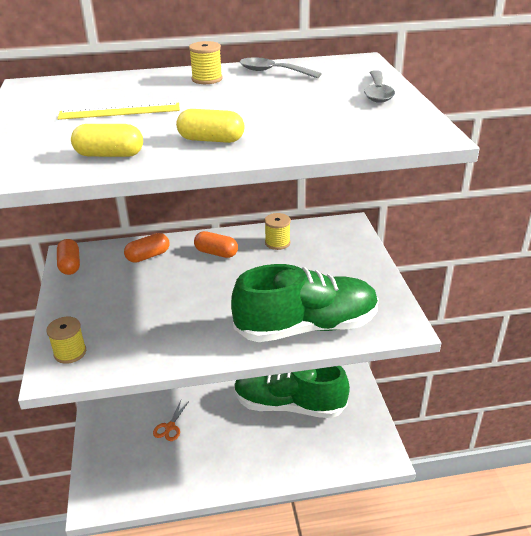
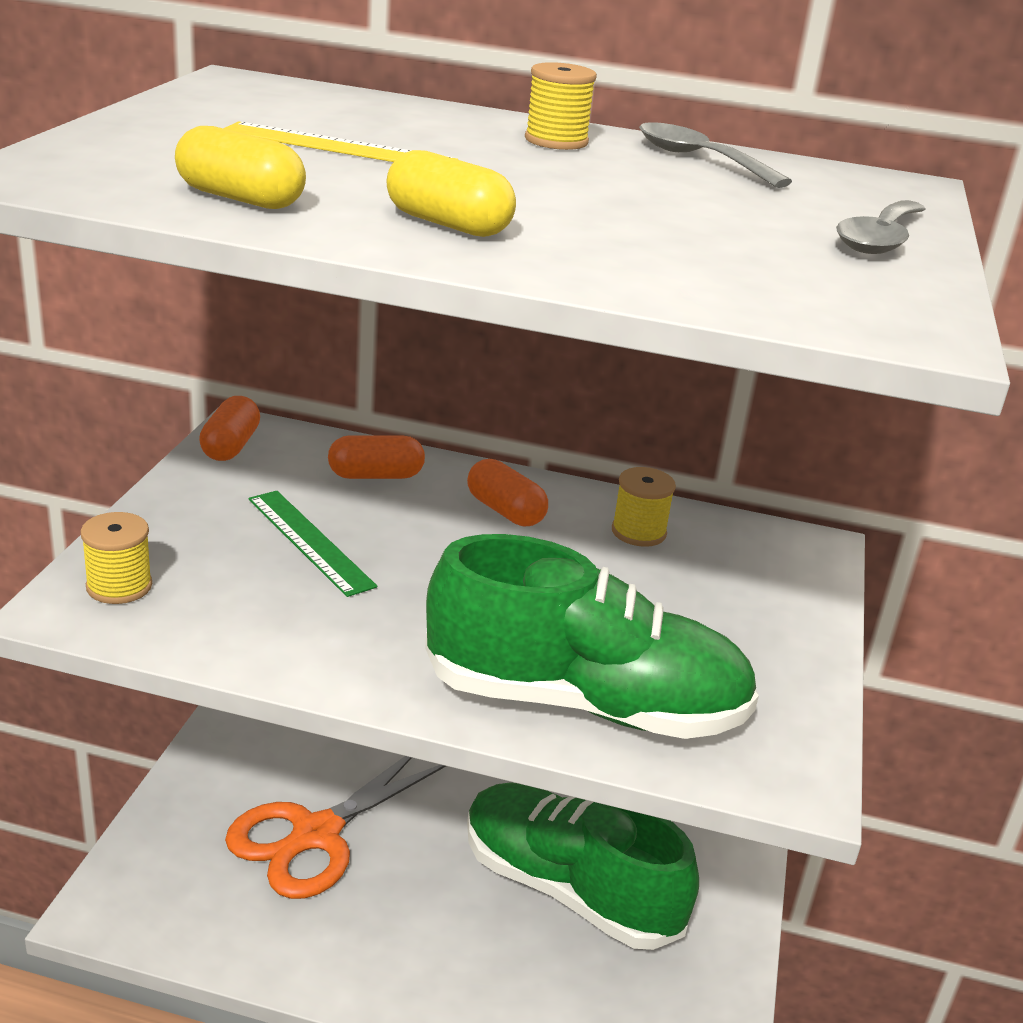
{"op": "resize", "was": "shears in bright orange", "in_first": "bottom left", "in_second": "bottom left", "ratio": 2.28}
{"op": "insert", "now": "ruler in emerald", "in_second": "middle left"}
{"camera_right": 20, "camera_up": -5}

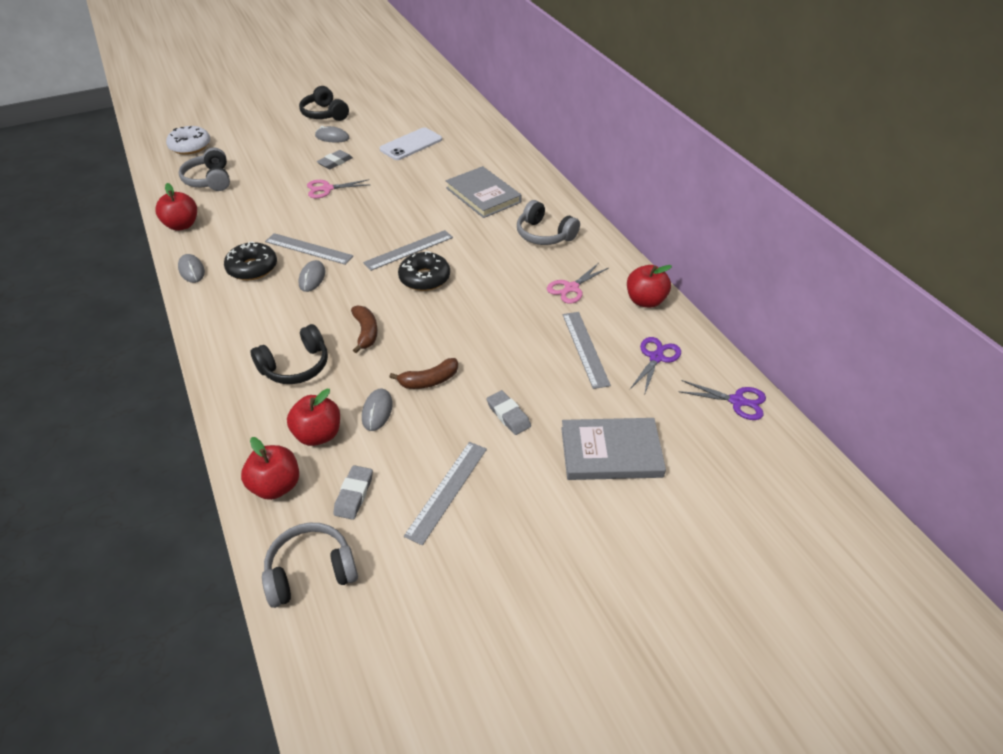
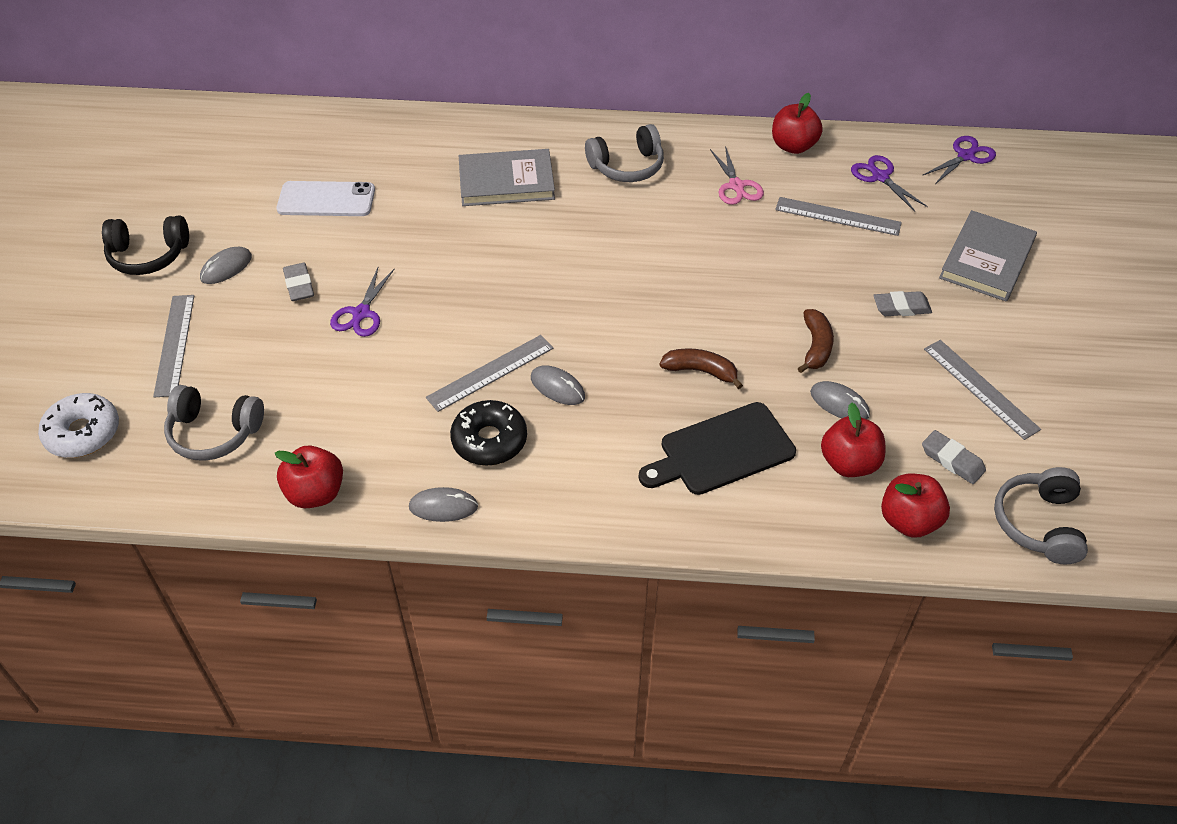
{"op": "rotate", "was": "smartphone in pure white", "in_first": "top centre", "in_second": "top left", "clockwise": -75}
{"op": "recolor", "was": "shears in rosy (1st from left)", "now": "shears in royal purple (1st from left)", "in_first": "top centre", "in_second": "middle left"}
{"op": "move", "was": "ruler in gray (2nd from left in the first image)", "now": "ruler in gray (1st from left)", "in_first": "top centre", "in_second": "middle left"}
{"op": "delete", "was": "doughnut in ebony (2nd from left)", "in_first": "centre"}
{"op": "replace", "was": "headset in ebony (1st from left)", "now": "cutting board in ebony", "in_first": "middle left", "in_second": "centre"}
{"camera_right": -60, "camera_up": 5}

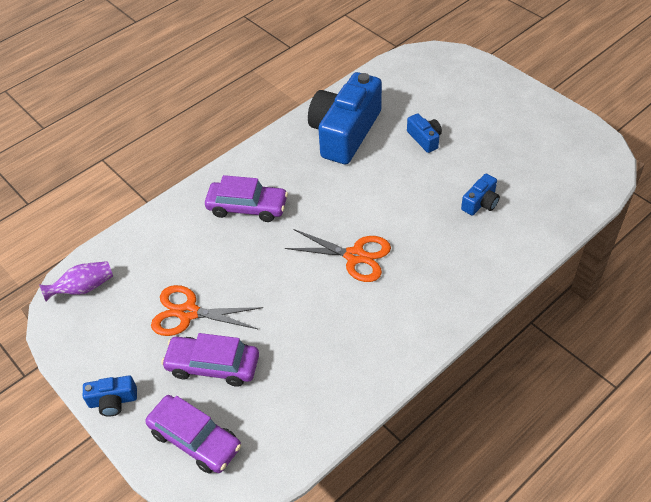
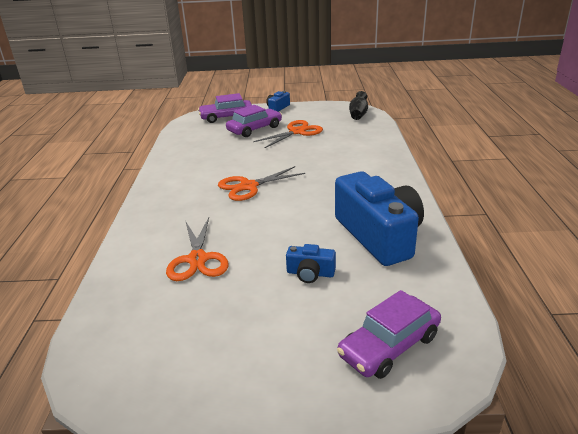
{"op": "replace", "was": "compact camera in royal blue (4th from left)", "now": "shears in bright orange (1st from left)", "in_first": "middle right", "in_second": "centre"}
{"op": "move", "was": "automobile in royal purple (3rd from left)", "in_first": "centre", "in_second": "bottom right"}
{"op": "recolor", "was": "tall vase in royal purple", "now": "tall vase in ebony", "in_first": "middle left", "in_second": "top centre"}
{"camera_right": 130, "camera_up": -20}

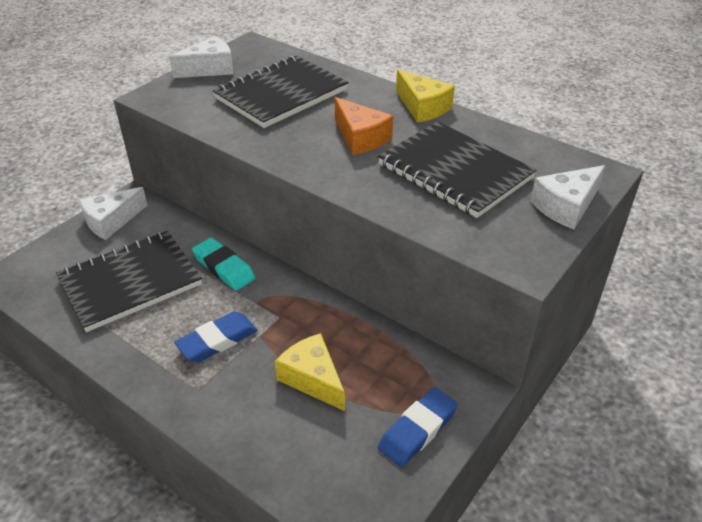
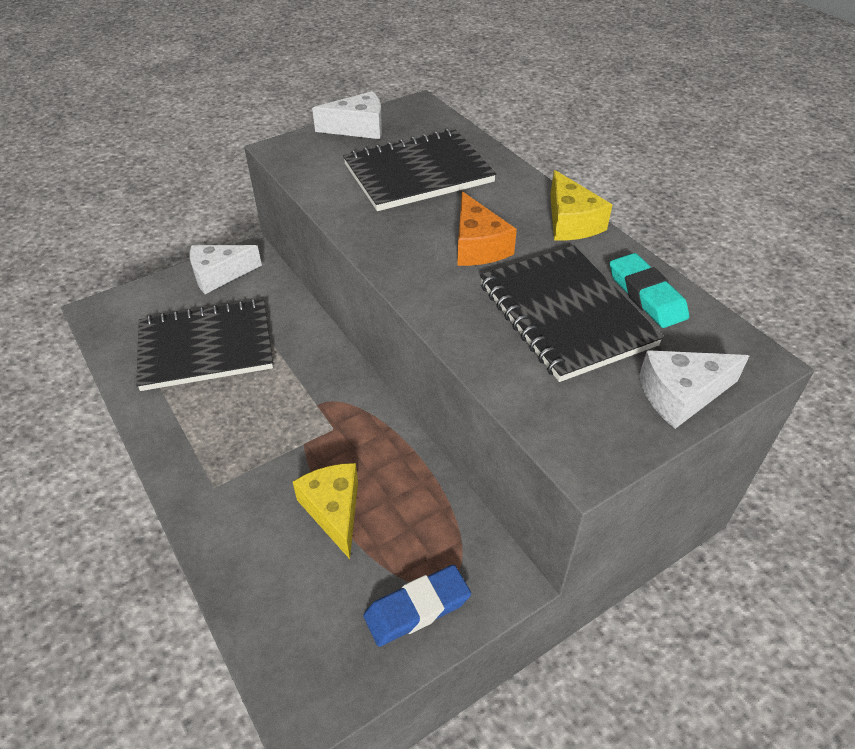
{"op": "move", "was": "gum eraser in aqua", "in_first": "middle left", "in_second": "middle right"}
{"op": "delete", "was": "gum eraser in royal blue (1st from left)", "in_first": "middle left"}
{"camera_right": 20, "camera_up": 5}

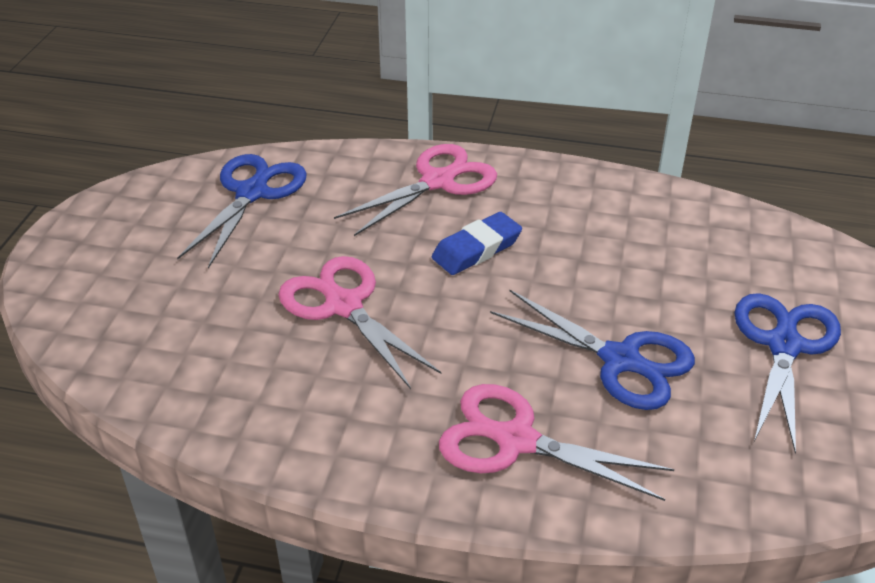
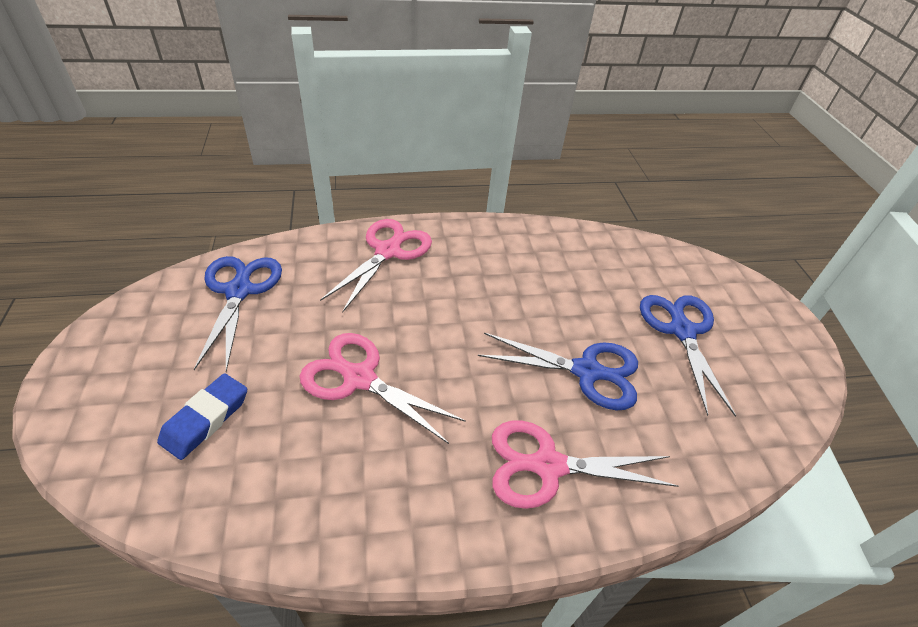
{"op": "move", "was": "gum eraser in royal blue", "in_first": "centre", "in_second": "middle left"}
{"camera_right": -25, "camera_up": 5}

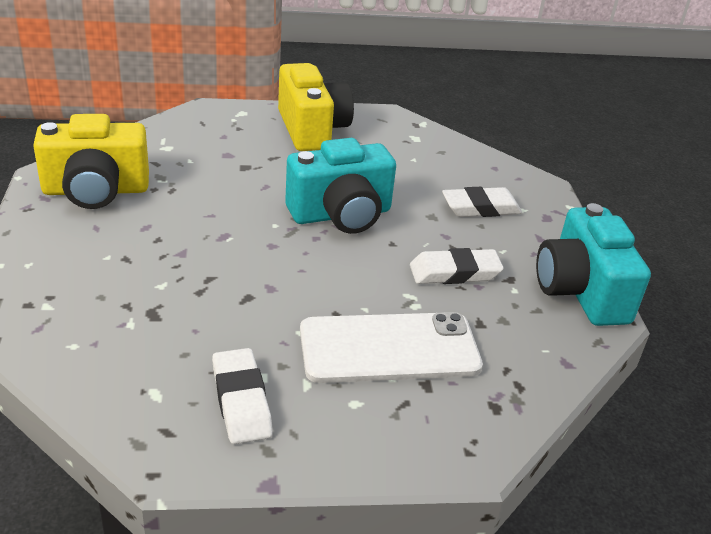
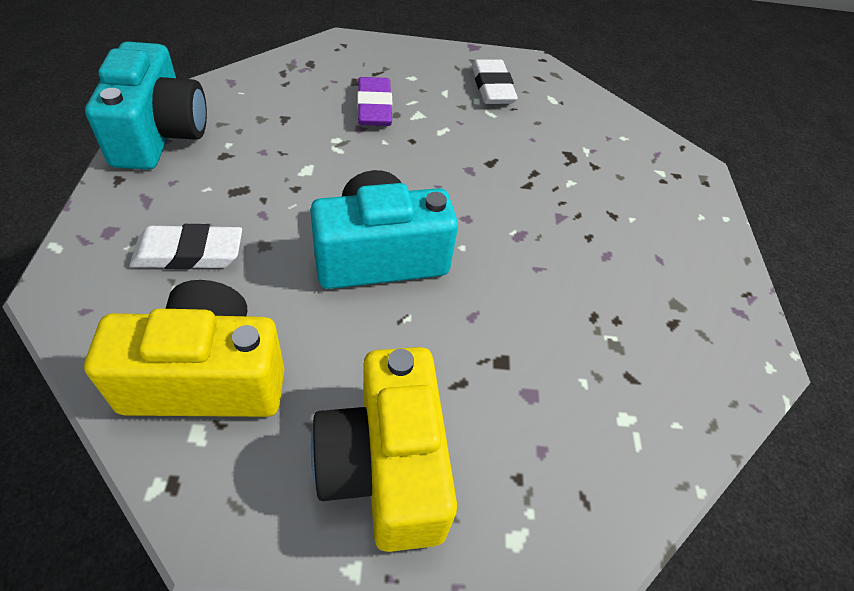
{"op": "move", "was": "compact camera in yellow (1st from left)", "in_first": "top left", "in_second": "middle left"}
{"op": "delete", "was": "gum eraser in pure white (2nd from left)", "in_first": "centre"}
{"op": "replace", "was": "smartphone in pure white", "now": "gum eraser in royal purple", "in_first": "centre", "in_second": "top centre"}
{"camera_right": -175, "camera_up": 15}

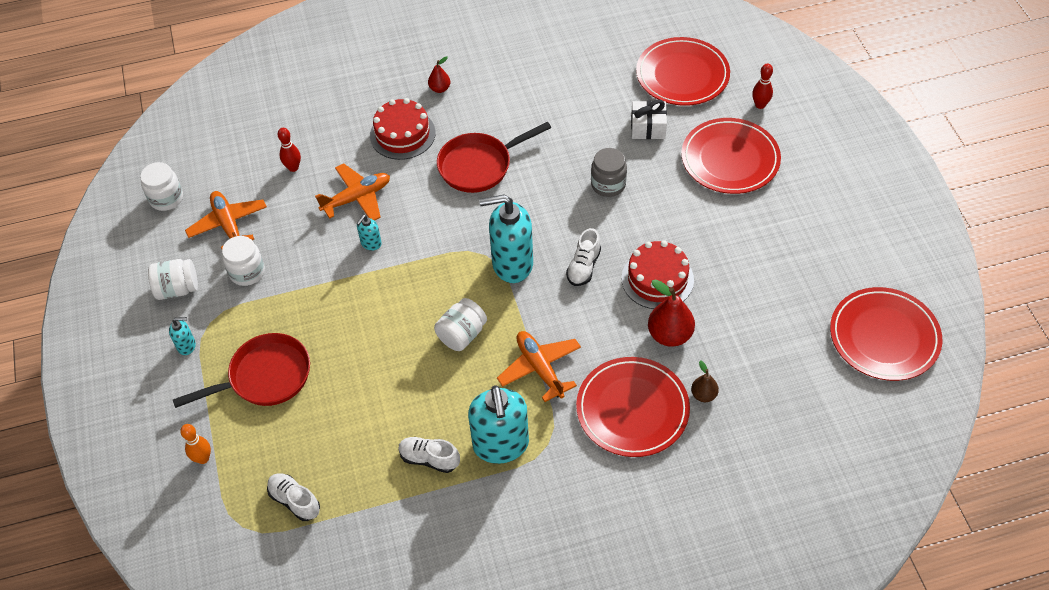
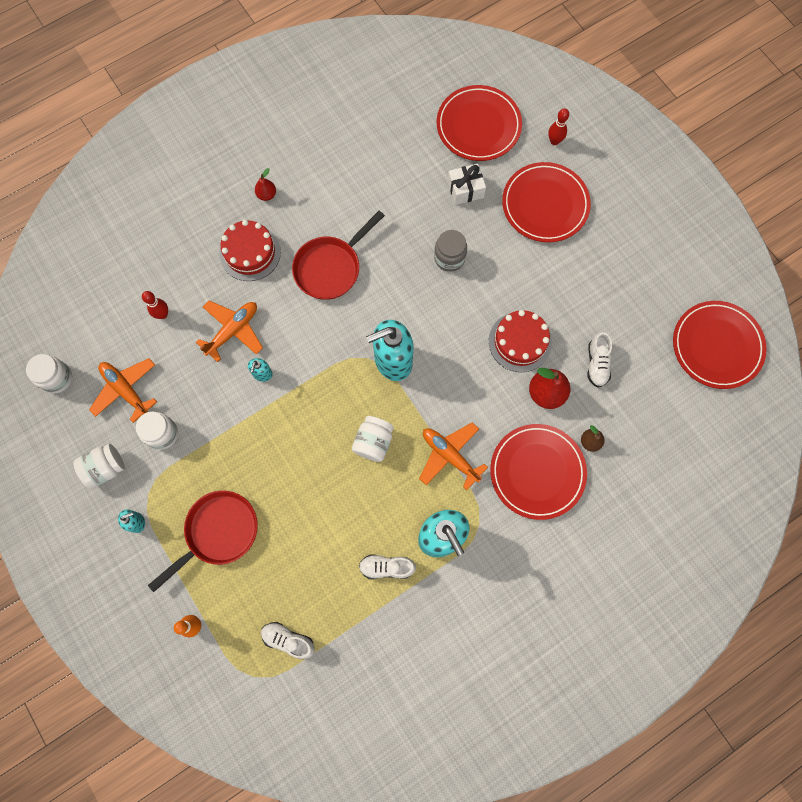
{"op": "move", "was": "lace-up shoe in pure white (3rd from left)", "in_first": "centre", "in_second": "middle right"}
{"camera_right": -20, "camera_up": 20}

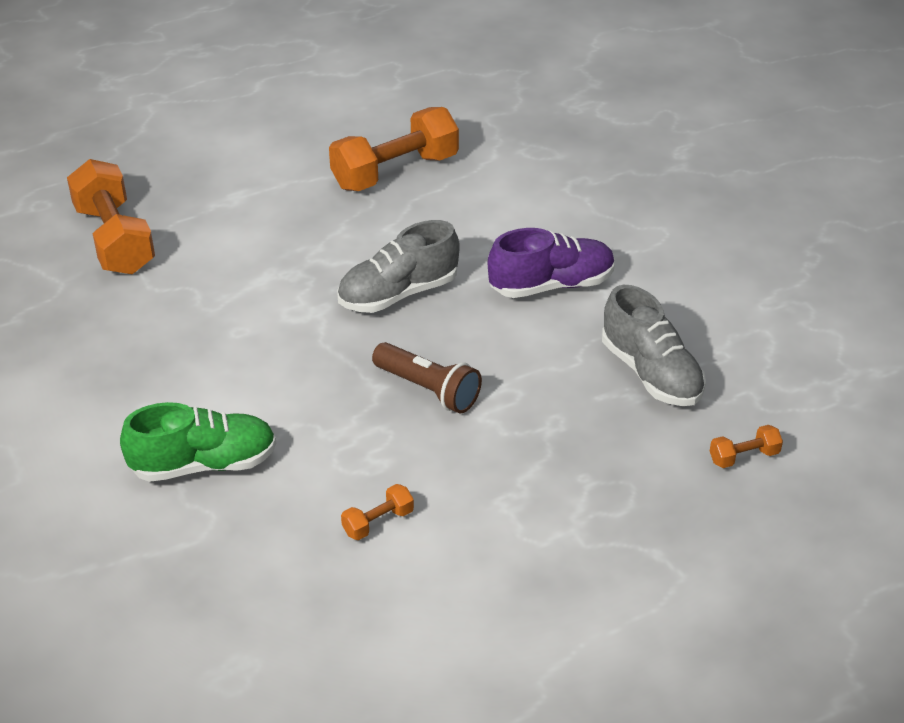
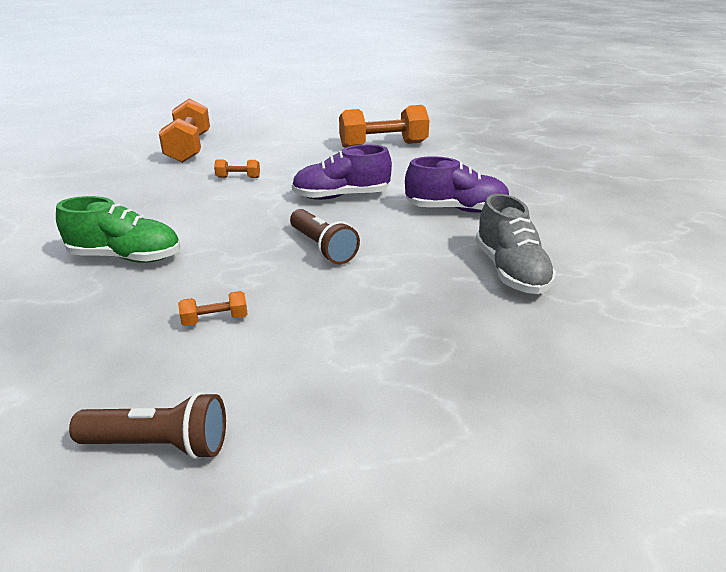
{"op": "recolor", "was": "lace-up shoe in gray (1st from left)", "now": "lace-up shoe in royal purple (1st from left)", "in_first": "centre", "in_second": "top centre"}
{"op": "move", "was": "hand weight in bright orange (4th from left in the first image)", "now": "hand weight in bright orange (3rd from left)", "in_first": "middle right", "in_second": "top left"}
{"op": "insert", "now": "flashlight in brown (1st from left)", "in_second": "bottom left"}
{"camera_right": 20, "camera_up": -10}

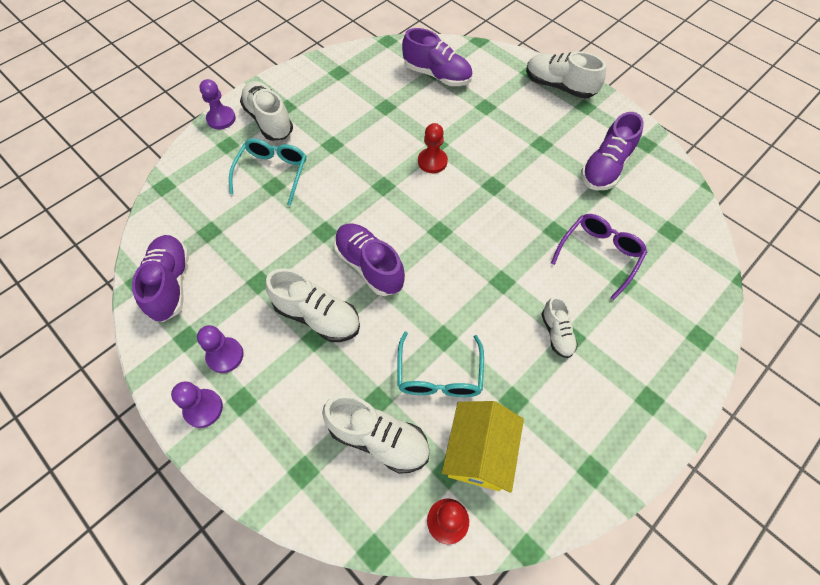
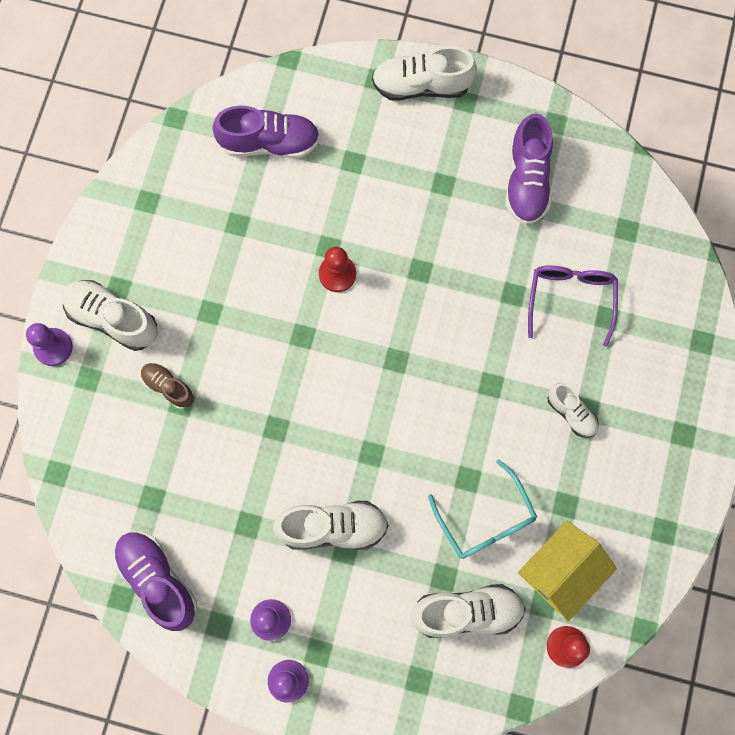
{"op": "replace", "was": "glasses in aqua (1st from left)", "now": "lace-up shoe in brown", "in_first": "top left", "in_second": "middle left"}
{"op": "delete", "was": "lace-up shoe in royal purple (2nd from left)", "in_first": "centre"}
{"op": "rotate", "was": "toy house in yellow", "in_first": "bottom centre", "in_second": "bottom right", "clockwise": 60}
{"camera_right": -30, "camera_up": 15}

